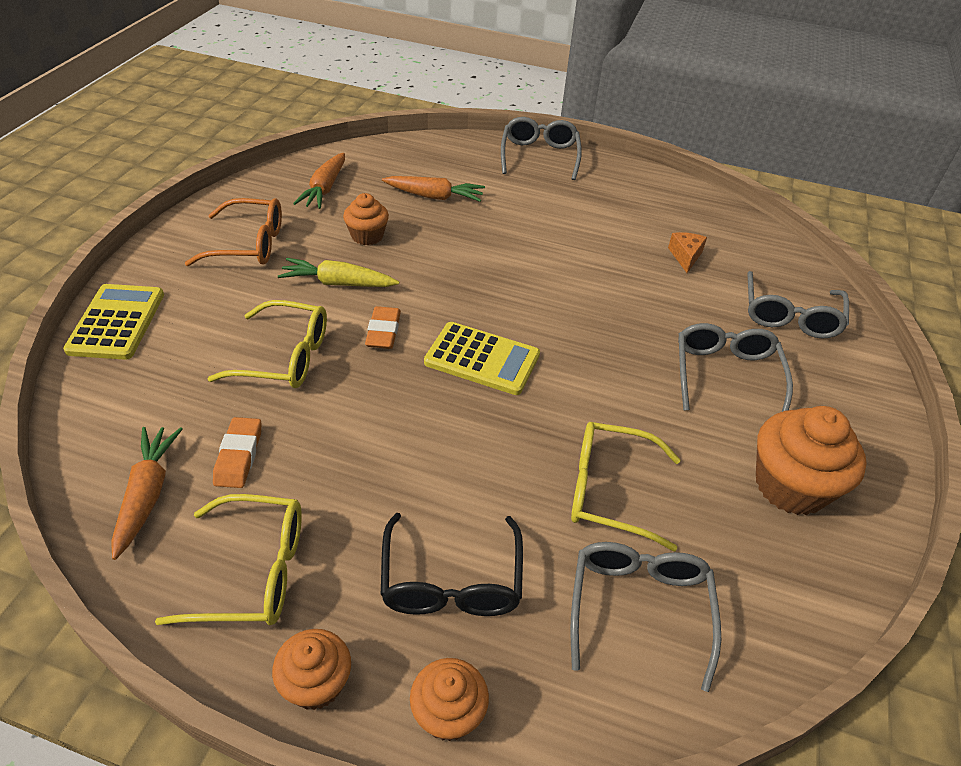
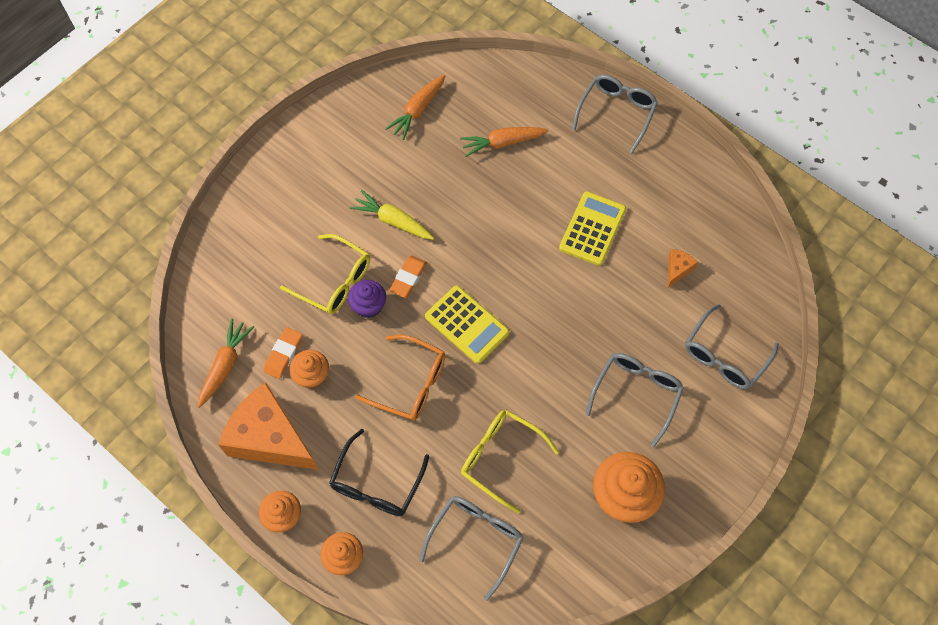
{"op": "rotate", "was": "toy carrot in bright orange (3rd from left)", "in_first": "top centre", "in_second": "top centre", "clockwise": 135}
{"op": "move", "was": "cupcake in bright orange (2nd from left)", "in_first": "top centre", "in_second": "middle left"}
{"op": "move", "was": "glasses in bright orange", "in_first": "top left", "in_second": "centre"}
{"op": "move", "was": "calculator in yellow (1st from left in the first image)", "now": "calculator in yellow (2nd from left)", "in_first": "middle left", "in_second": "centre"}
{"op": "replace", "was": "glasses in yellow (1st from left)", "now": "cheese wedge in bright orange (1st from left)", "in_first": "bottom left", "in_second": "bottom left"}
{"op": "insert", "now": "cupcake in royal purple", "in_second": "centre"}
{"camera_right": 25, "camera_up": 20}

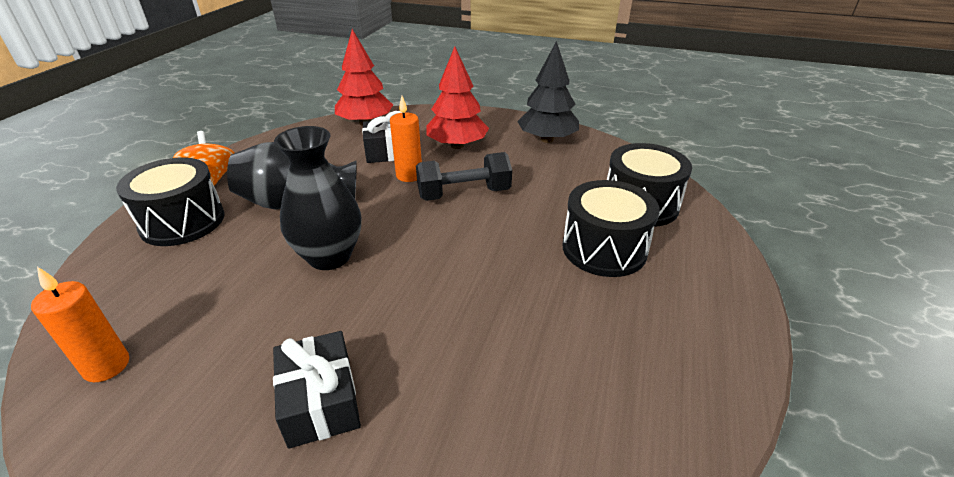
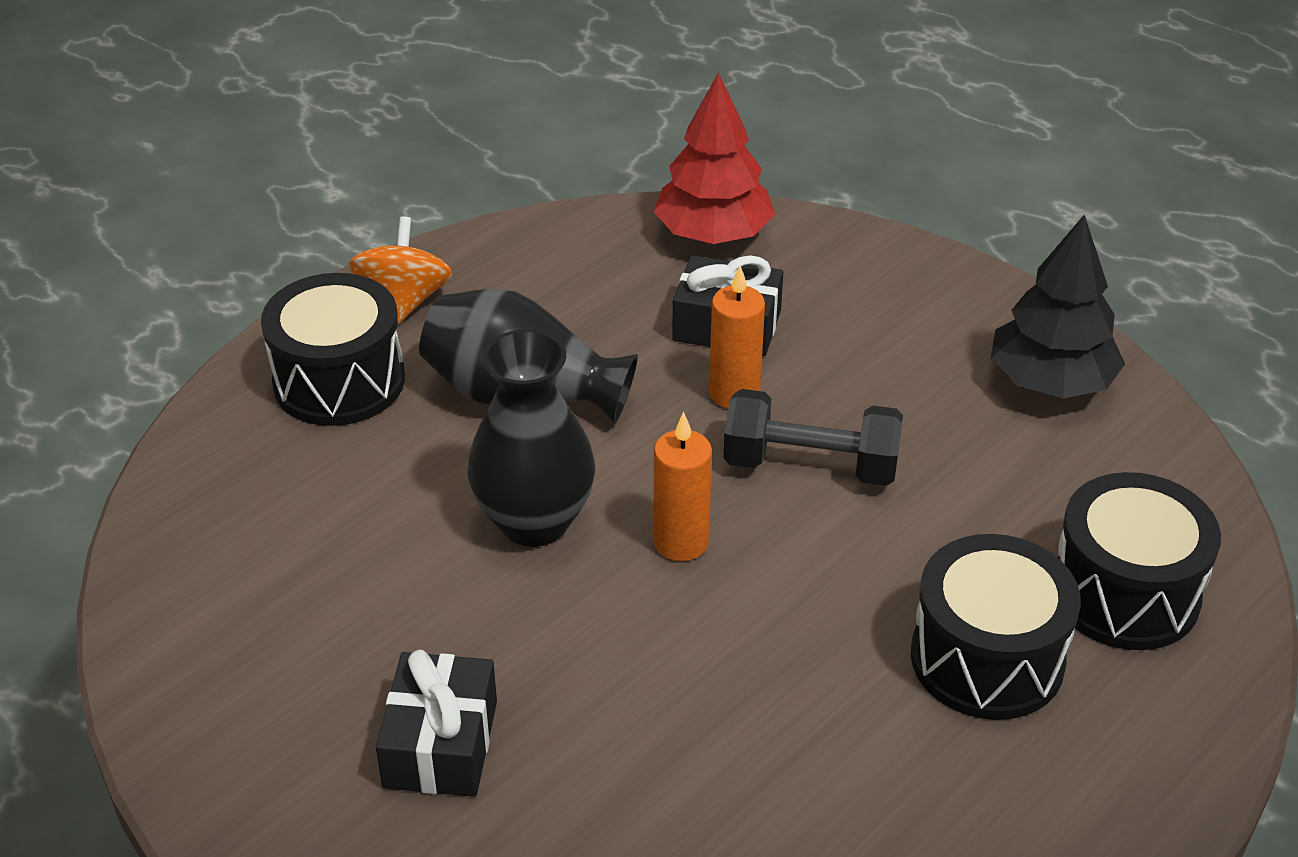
{"op": "delete", "was": "fir tree in scarlet (2nd from left)", "in_first": "top centre"}
{"op": "move", "was": "pillar candle in bright orange (1st from left)", "in_first": "bottom left", "in_second": "centre"}
{"camera_right": 25, "camera_up": 5}

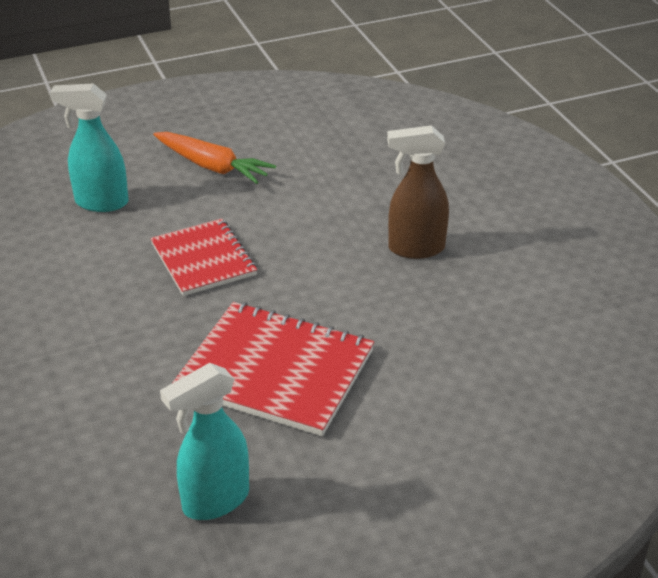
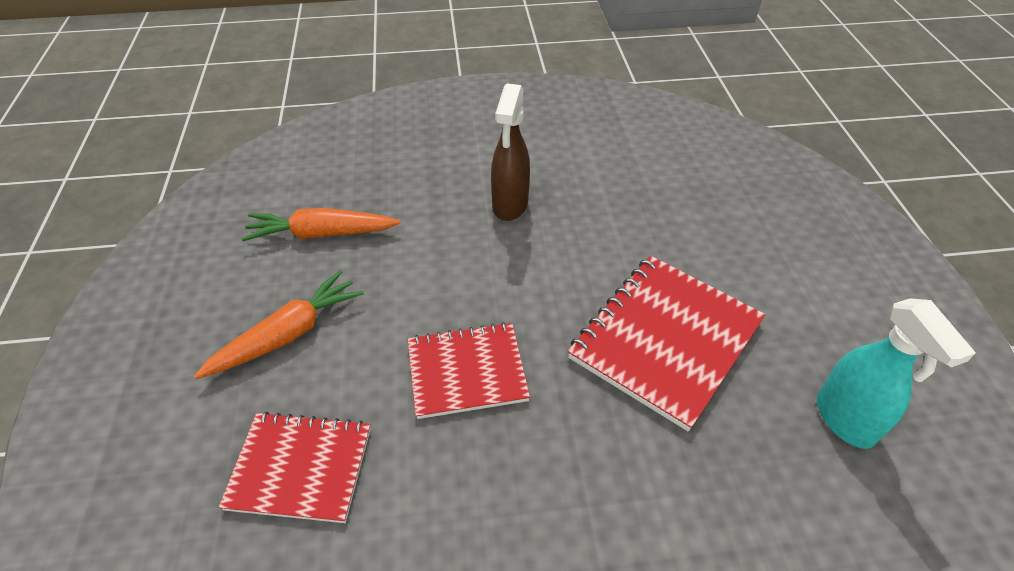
{"op": "replace", "was": "spray bottle in aqua (1st from left)", "now": "notepad in scarlet (1st from left)", "in_first": "top left", "in_second": "bottom left"}
{"op": "insert", "now": "toy carrot in bright orange (2nd from left)", "in_second": "middle left"}
{"camera_right": -75, "camera_up": 10}

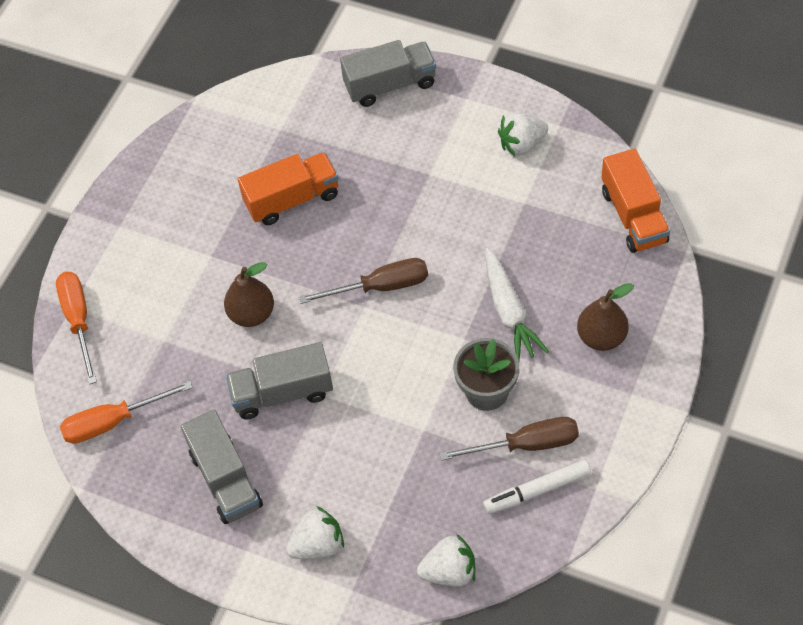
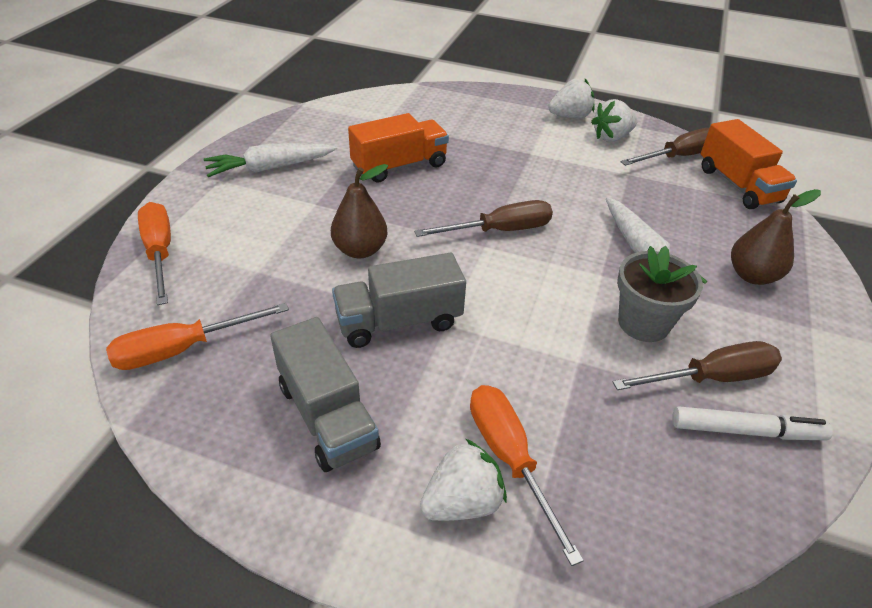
{"op": "delete", "was": "truck in gray (3rd from left)", "in_first": "top centre"}
{"op": "rotate", "was": "marker pen in pure white", "in_first": "bottom right", "in_second": "bottom right", "clockwise": -150}
{"op": "move", "was": "berry in pure white (2nd from left)", "in_first": "bottom centre", "in_second": "top centre"}
{"op": "insert", "now": "flat screwdriver in brown (2nd from left)", "in_second": "top right"}
{"op": "insert", "now": "toy carrot in pure white (1st from left)", "in_second": "top left"}
{"op": "insert", "now": "flat screwdriver in bright orange (3rd from left)", "in_second": "bottom centre"}
{"camera_right": -10, "camera_up": -15}

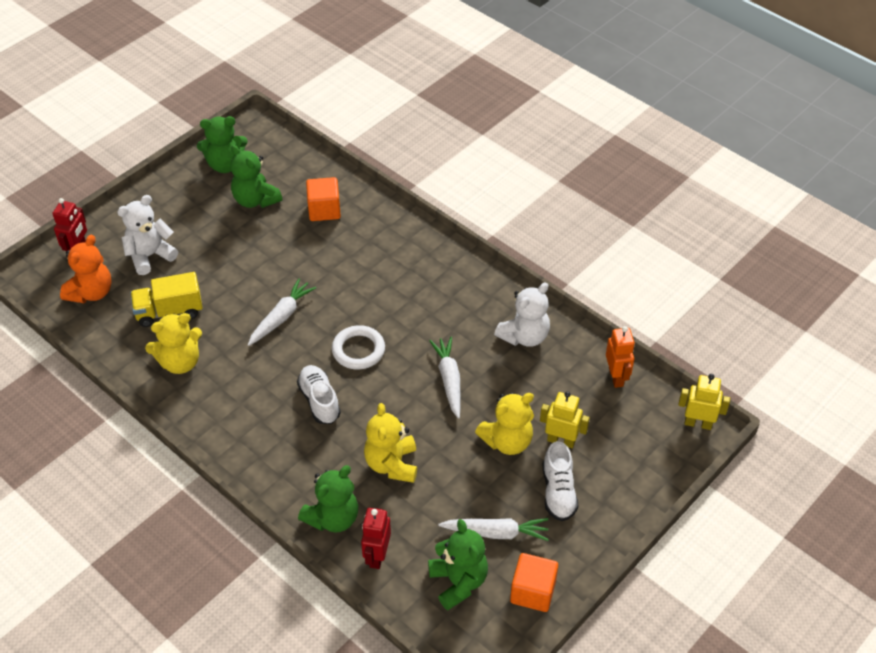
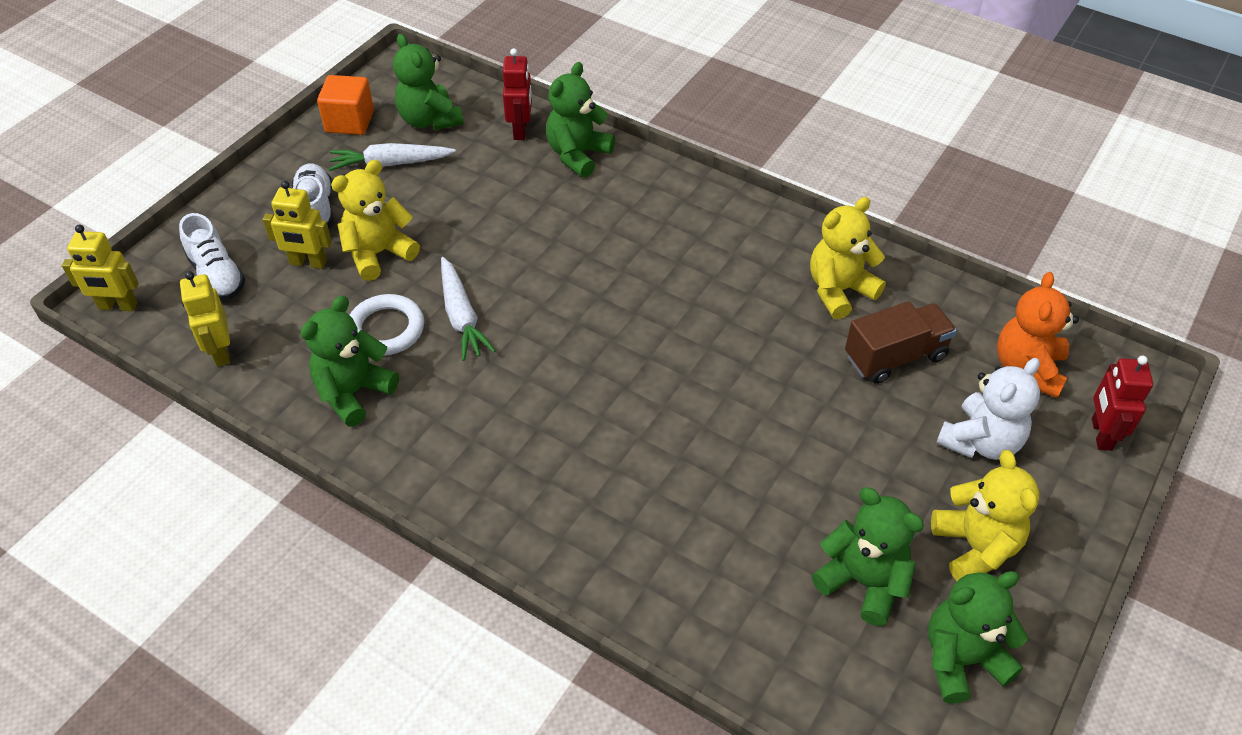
{"op": "delete", "was": "block in bright orange (1st from left)", "in_first": "top centre"}
{"op": "recolor", "was": "truck in yellow", "now": "truck in brown", "in_first": "middle left", "in_second": "middle right"}
{"op": "delete", "was": "toy carrot in pure white (1st from left)", "in_first": "middle left"}
{"op": "recolor", "was": "teddy in pure white (2nd from left)", "now": "teddy in emerald (1st from left)", "in_first": "centre", "in_second": "middle left"}
{"op": "move", "was": "hoop in pure white", "in_first": "centre", "in_second": "middle left"}
{"op": "recolor", "was": "robot figure in bright orange", "now": "robot figure in yellow (2nd from left)", "in_first": "middle right", "in_second": "middle left"}
{"op": "move", "was": "lace-up shoe in pure white (1st from left)", "in_first": "centre", "in_second": "middle left"}
{"op": "move", "was": "teddy in yellow (2nd from left in the first image)", "now": "teddy in yellow (3rd from left)", "in_first": "bottom centre", "in_second": "bottom right"}
{"camera_right": 170, "camera_up": 0}

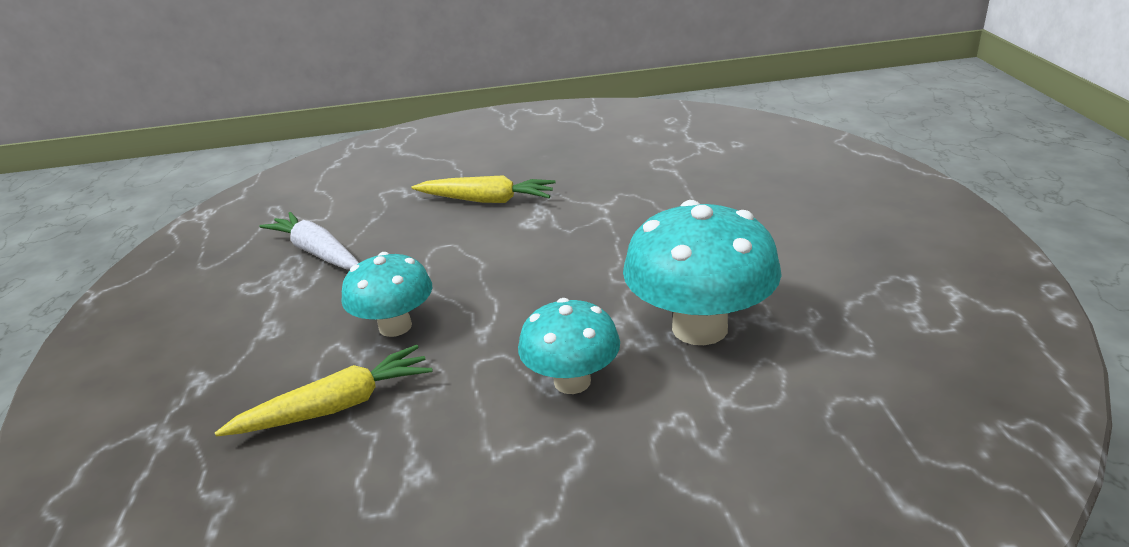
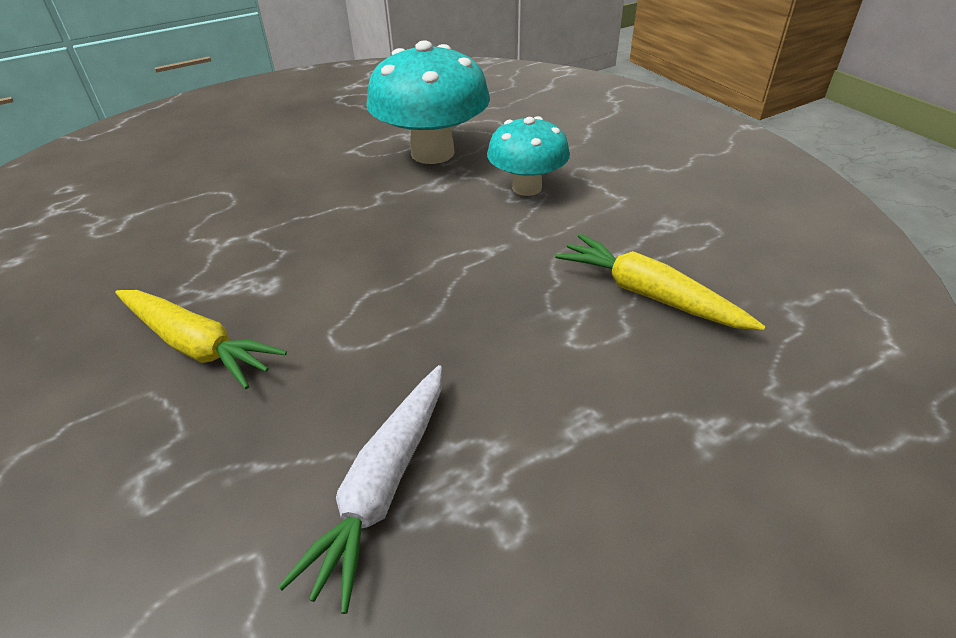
{"op": "rotate", "was": "toy carrot in yellow (2nd from left in the first image)", "in_first": "centre", "in_second": "middle left", "clockwise": 135}
{"op": "delete", "was": "toadstool in aqua (1st from left)", "in_first": "centre"}
{"camera_right": -115, "camera_up": 10}

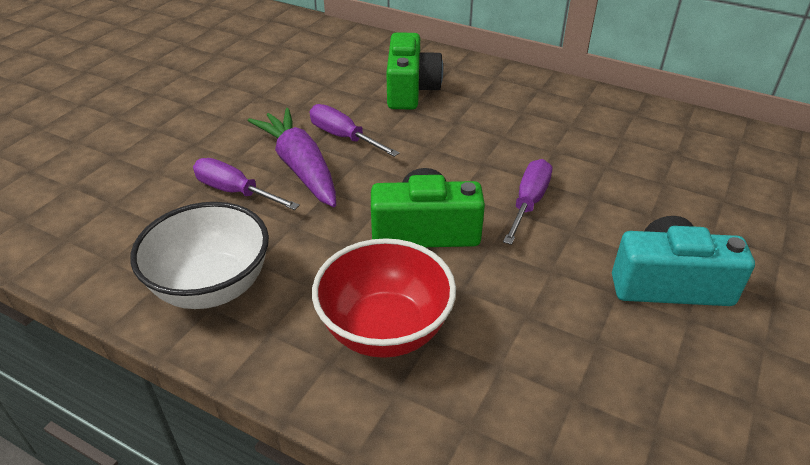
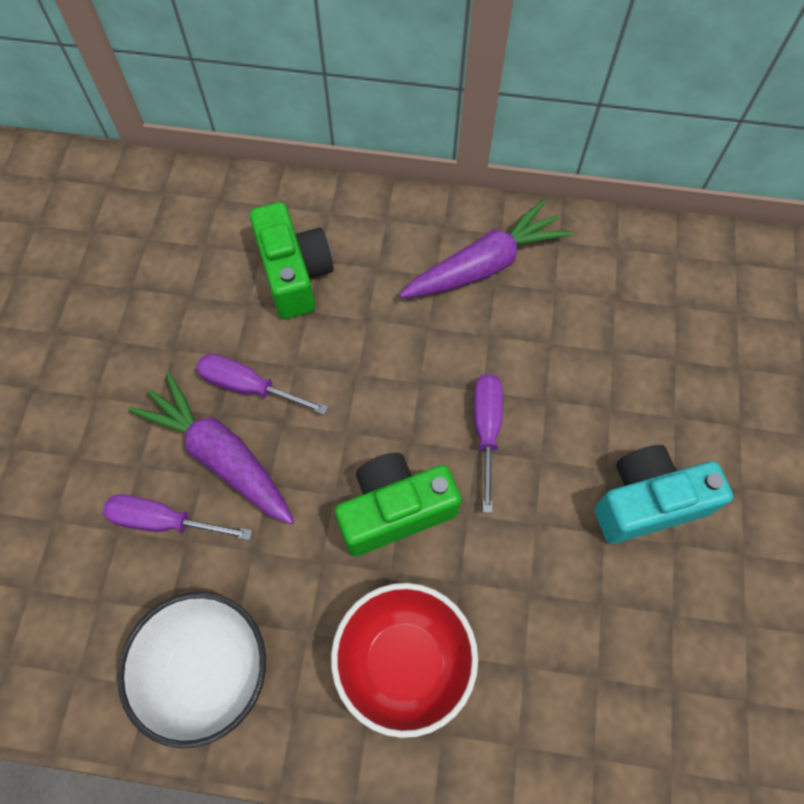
{"op": "insert", "now": "toy carrot in royal purple (2nd from left)", "in_second": "top centre"}
{"camera_right": -20, "camera_up": 25}

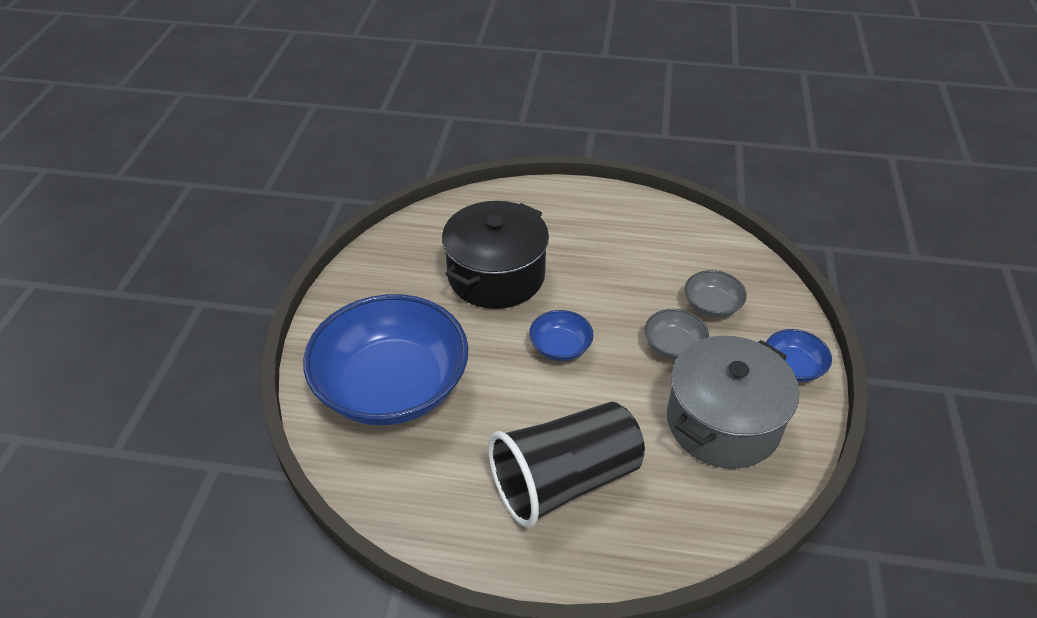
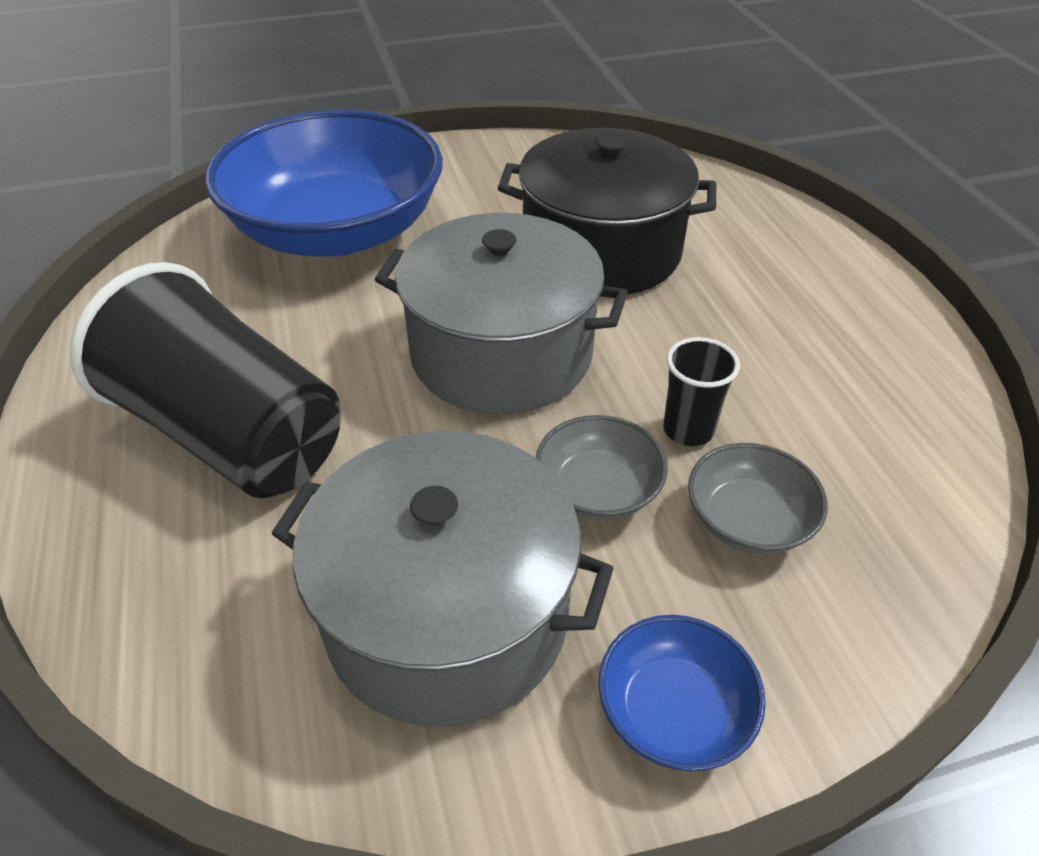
{"op": "replace", "was": "deep dish in royal blue (2nd from left)", "now": "stockpot in gray (2nd from left)", "in_first": "centre", "in_second": "centre"}
{"op": "insert", "now": "cup in ebony (2nd from left)", "in_second": "middle right"}
{"camera_right": 65, "camera_up": 0}

